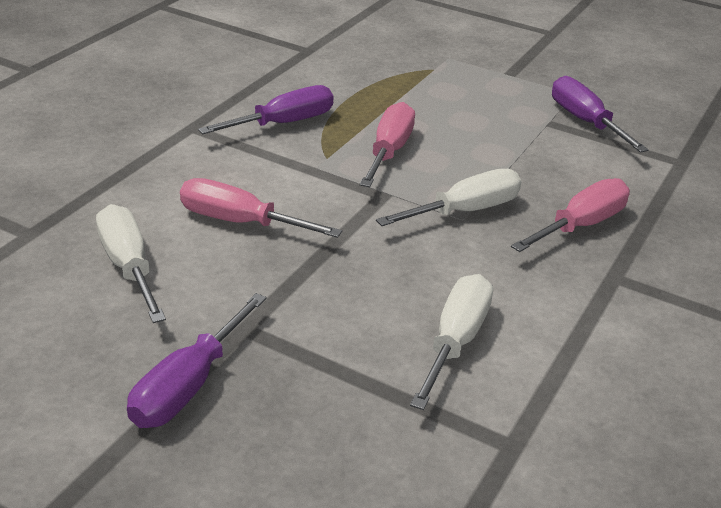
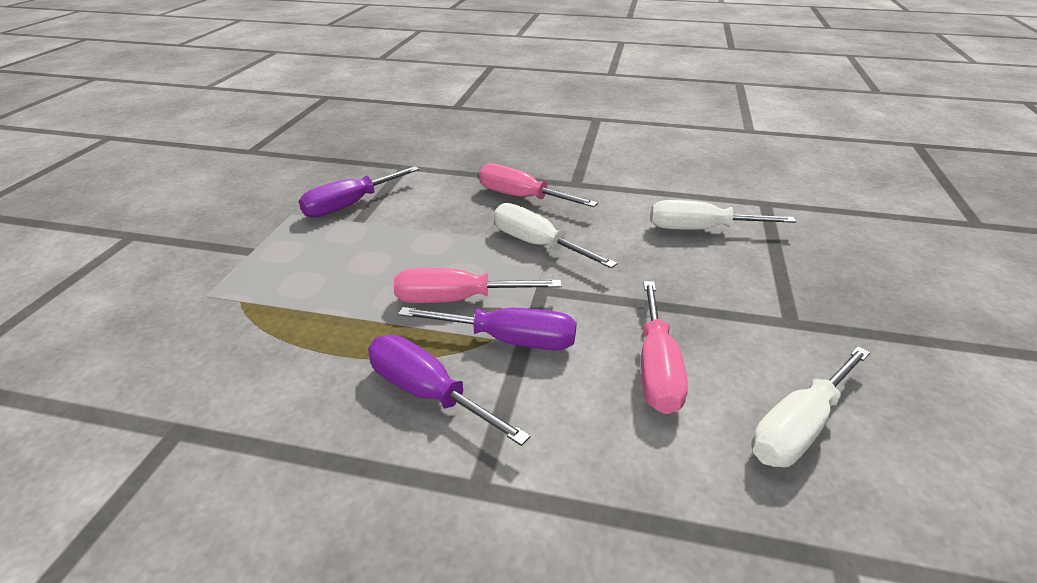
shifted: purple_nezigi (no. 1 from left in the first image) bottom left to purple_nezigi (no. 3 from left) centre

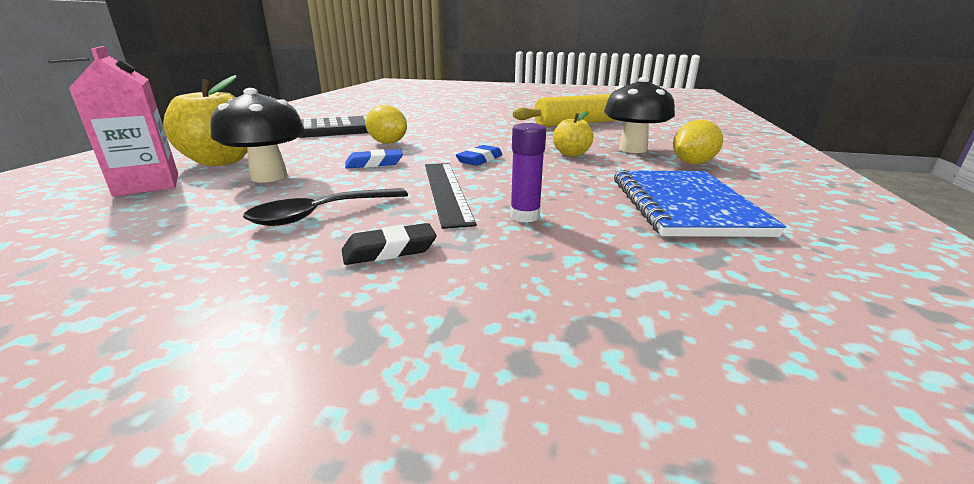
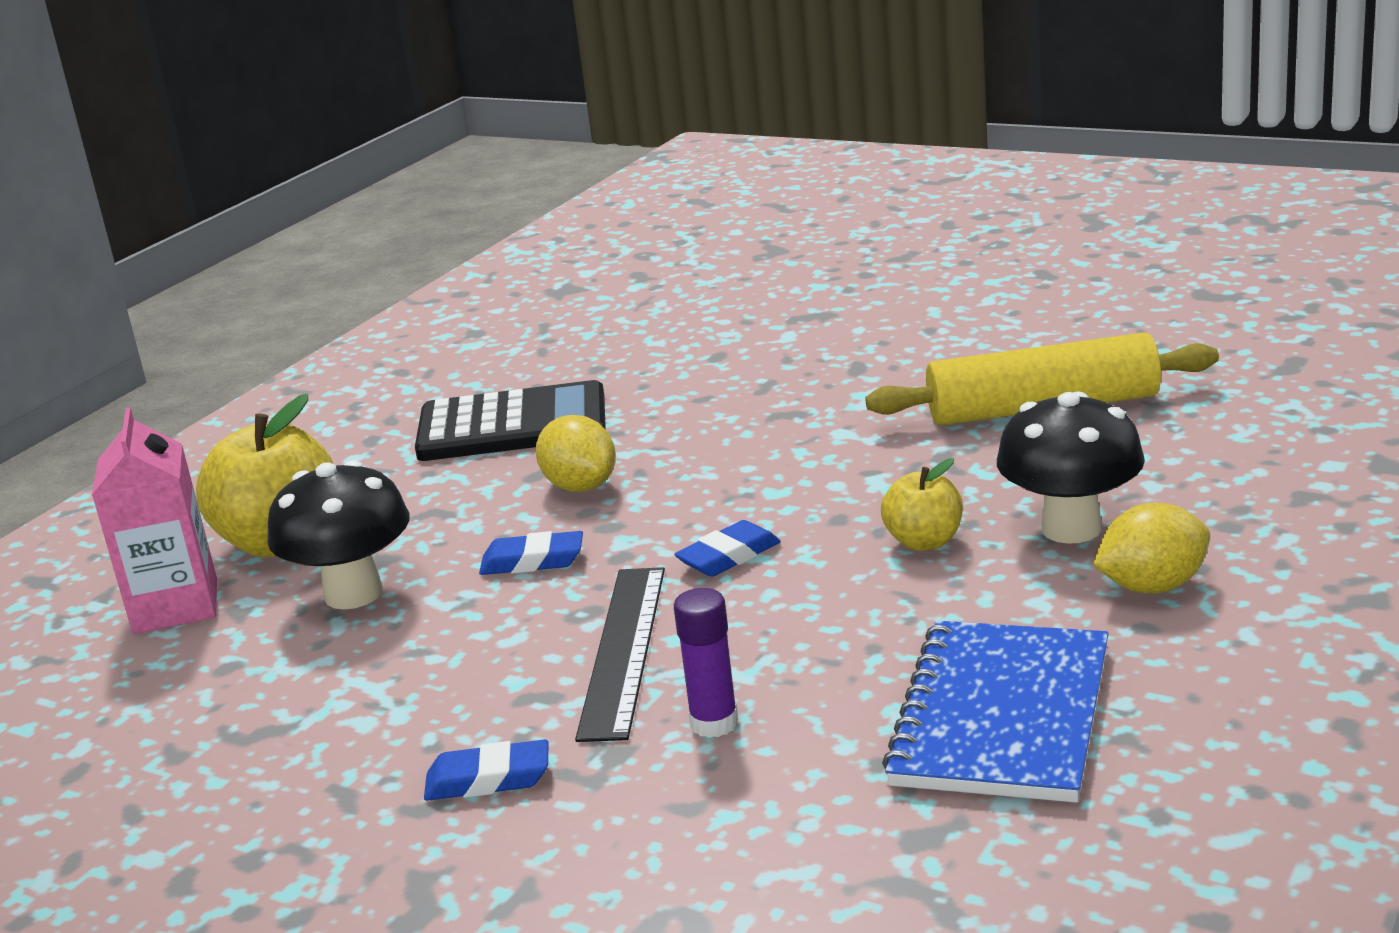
gone: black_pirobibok centre
repainted: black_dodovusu centre to blue_dodovusu (no. 1 from left) bottom centre

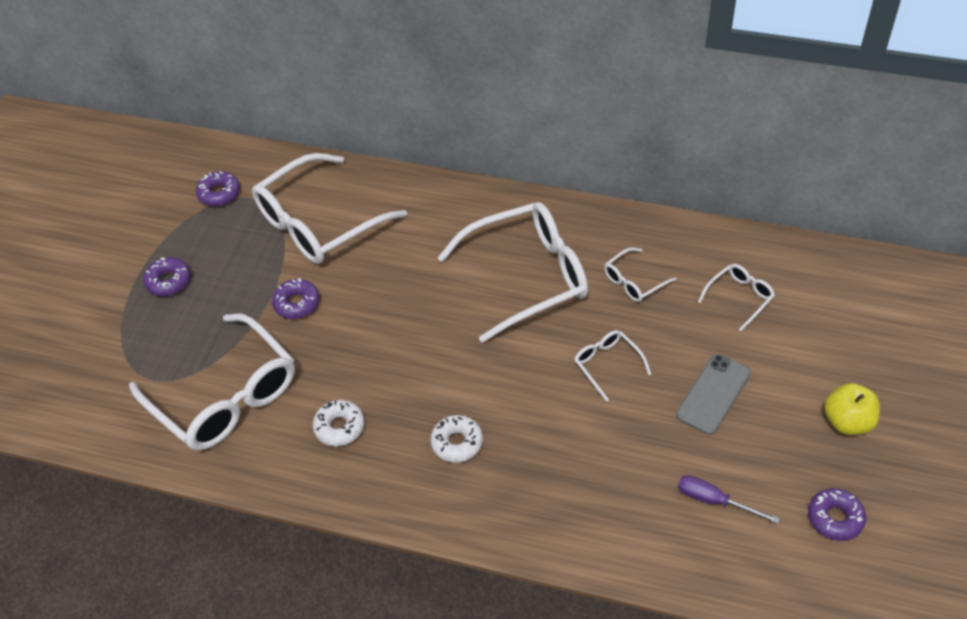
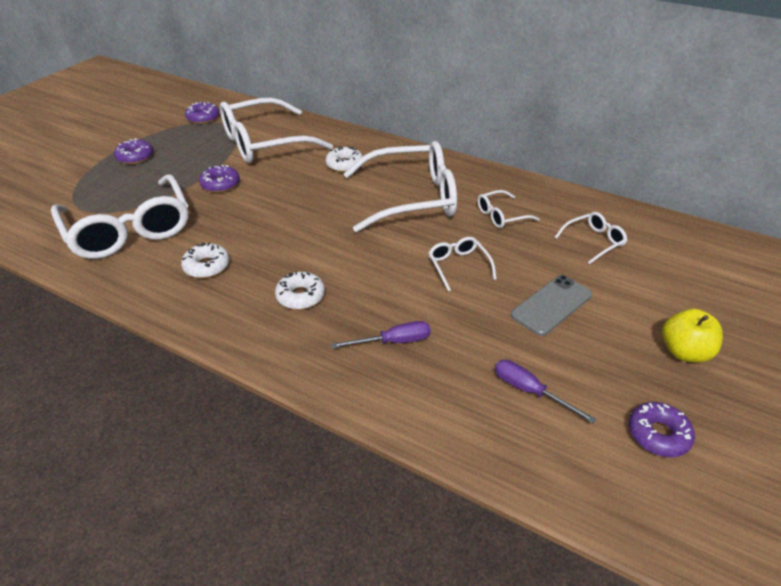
new: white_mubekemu (no. 3 from left) top centre; purple_nezigi (no. 1 from left) centre

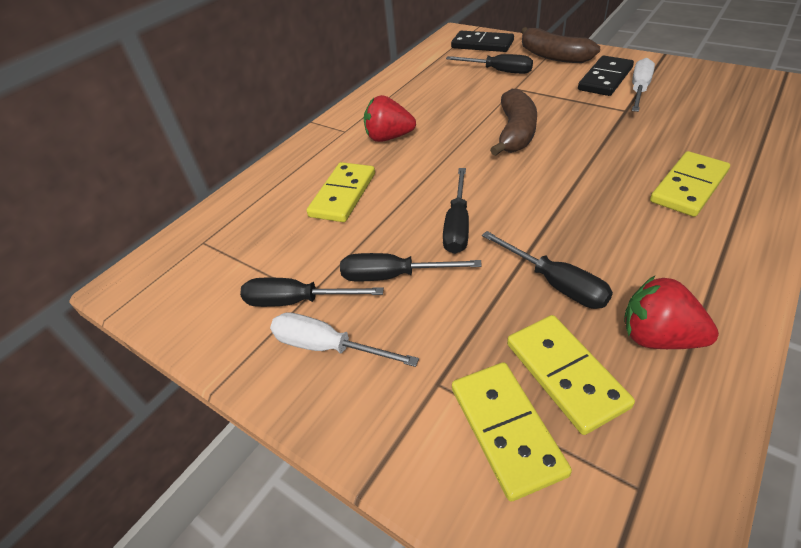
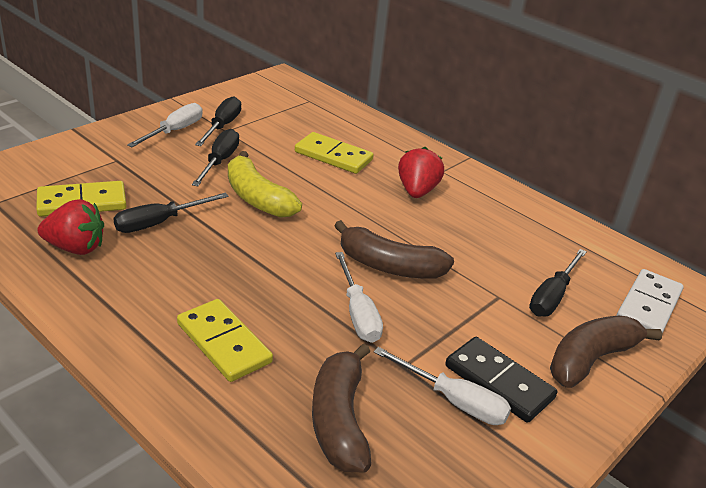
gone: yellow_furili (no. 2 from left) bottom centre
new: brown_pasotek (no. 1 from left) bottom centre; white_nezigi (no. 2 from left) centre
swapped: black_nezigi (no. 3 from left) centre to yellow_pasotek centre
repainted: black_furili (no. 1 from left) top centre to white_furili middle right
rotated: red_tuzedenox (no. 2 from left in the first image) middle right = middle left 60 degrees clockwise

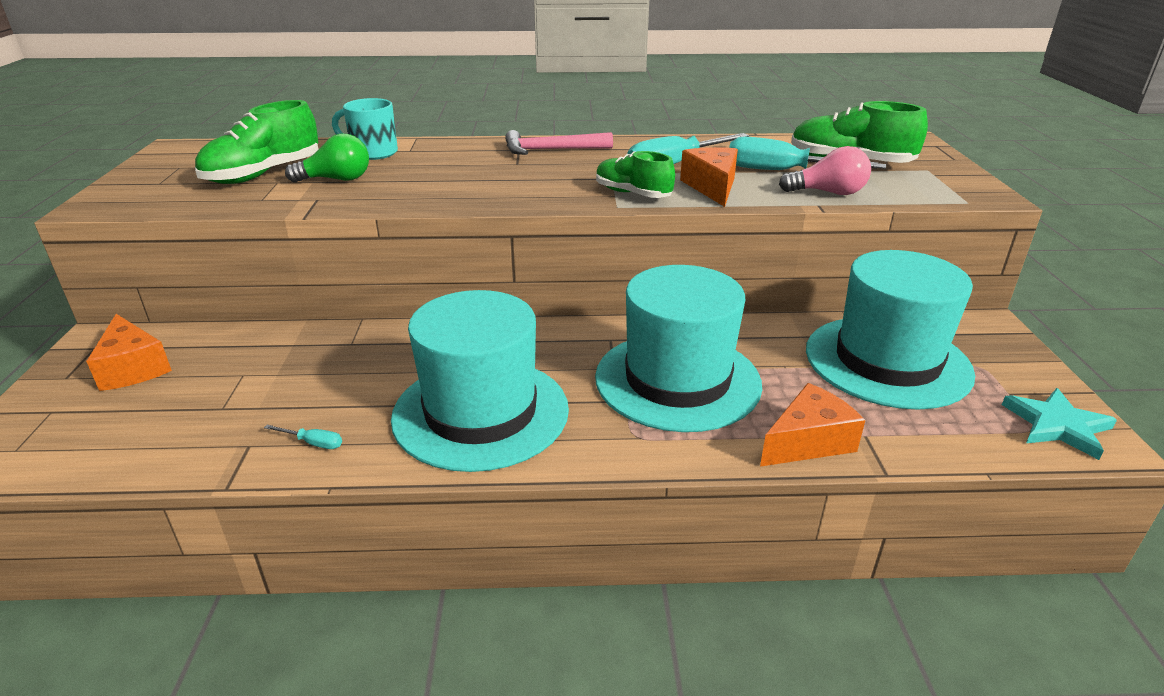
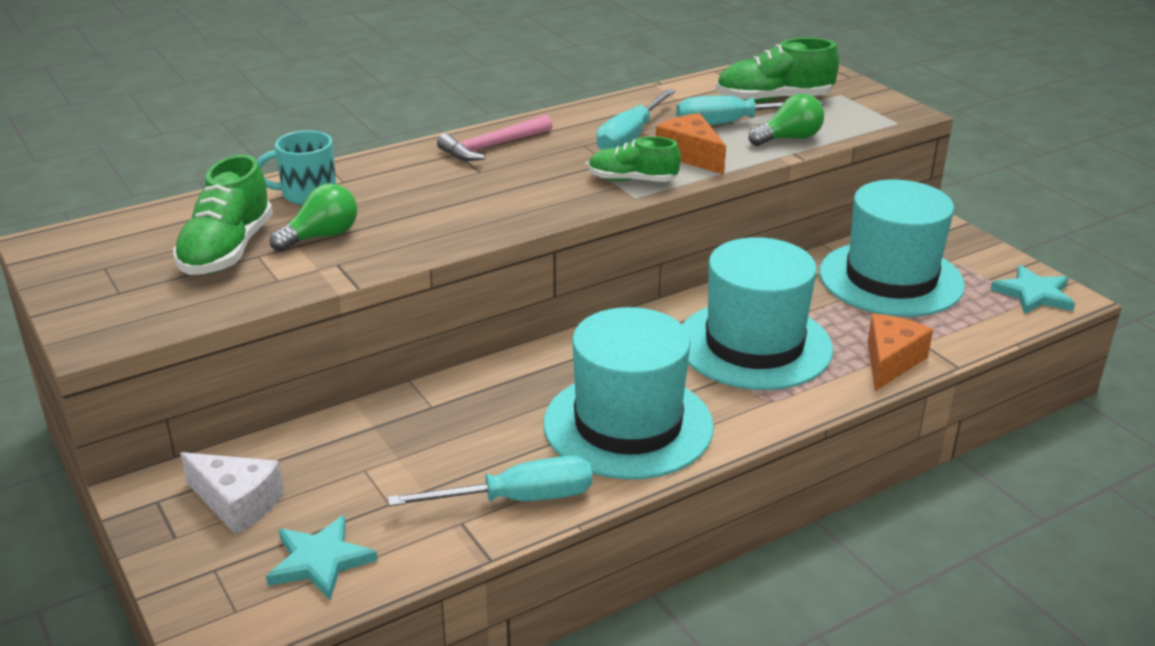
new: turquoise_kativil (no. 1 from left) bottom left
repainted: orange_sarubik (no. 1 from left) middle left to white_sarubik bottom left; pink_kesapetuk top right to green_kesapetuk (no. 2 from left) top right
scaled: turquoise_nezigi (no. 1 from left) middle left = bottom centre x2.38

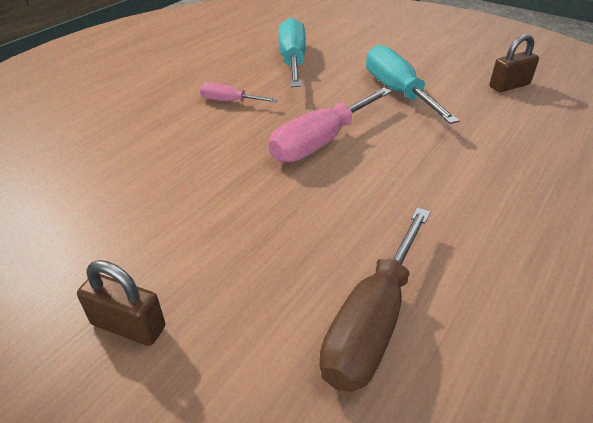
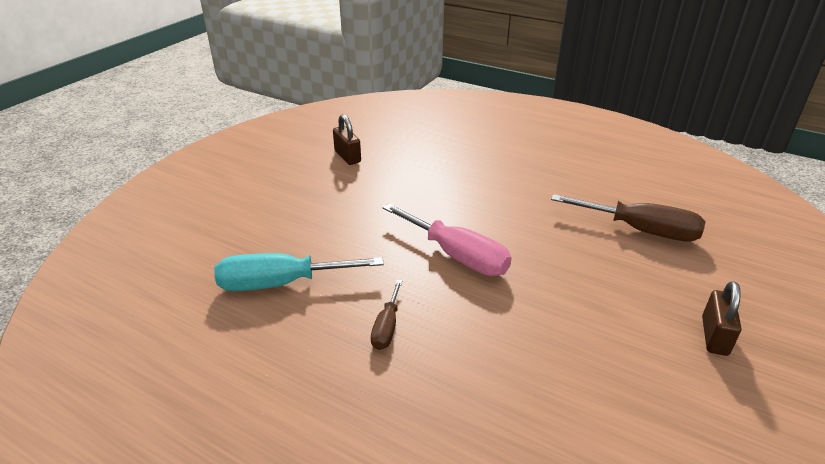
gone: turquoise_nezigi (no. 2 from left) top right
repainted: pink_nezigi (no. 1 from left) top centre to brown_nezigi (no. 1 from left) bottom centre

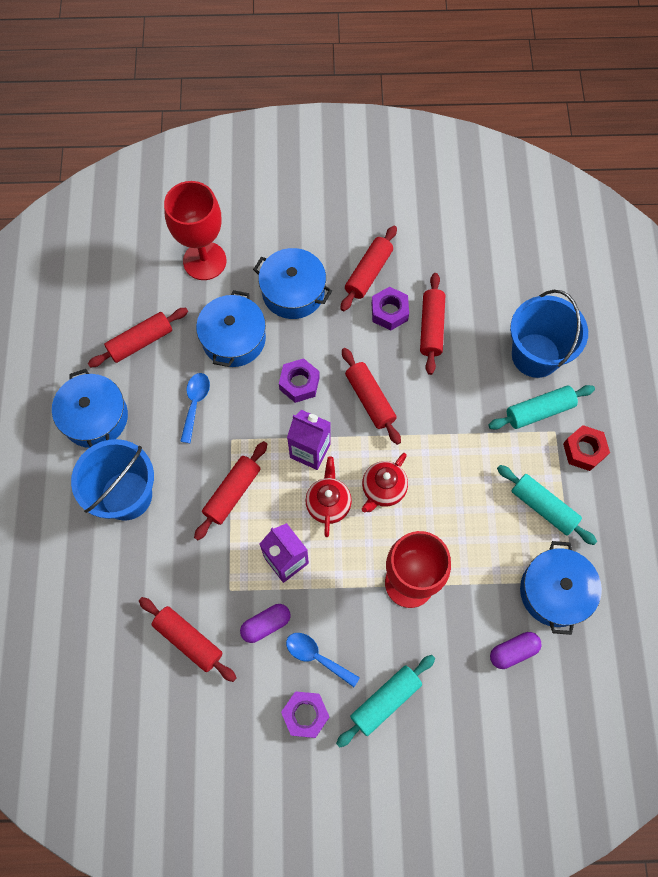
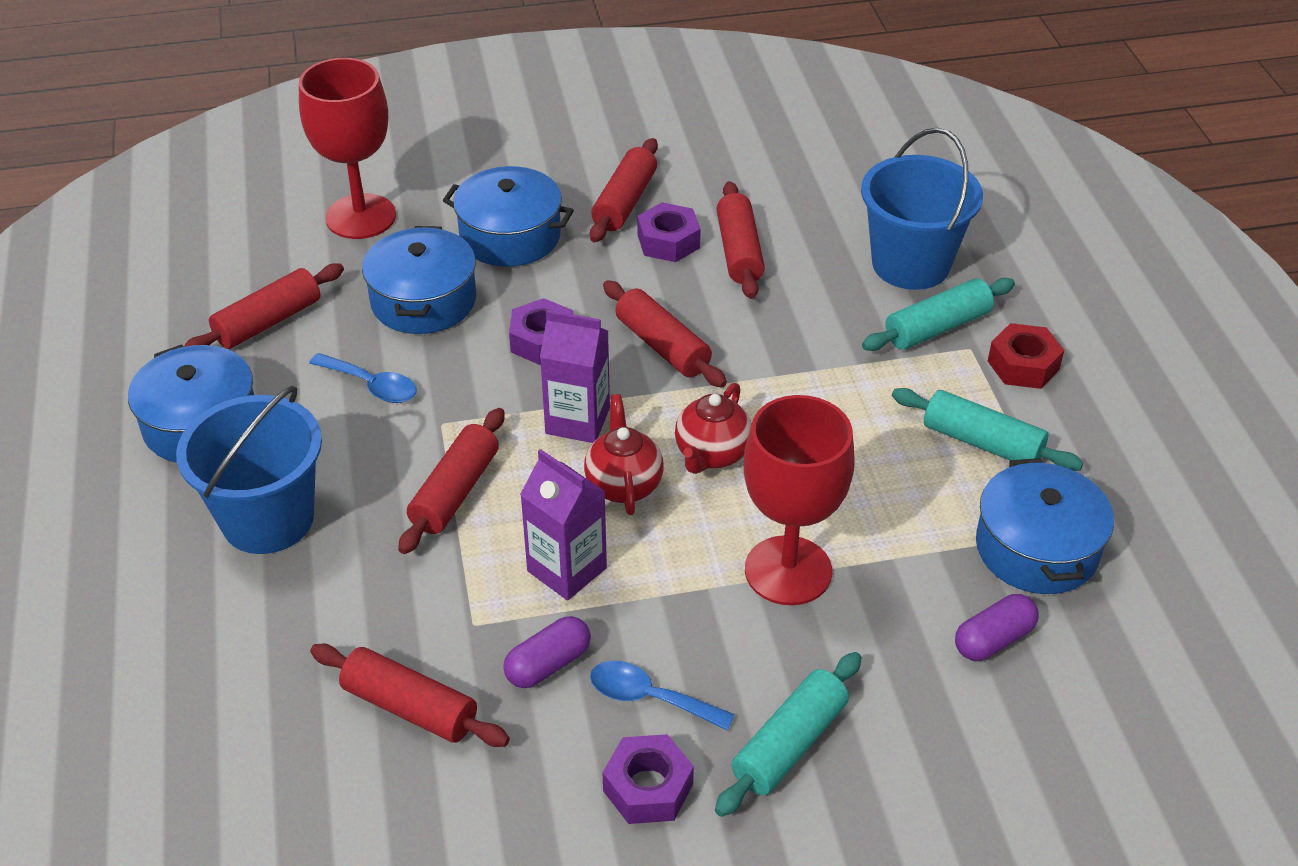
rotated: blue_pirobibok (no. 1 from left) middle left = middle left 120 degrees clockwise

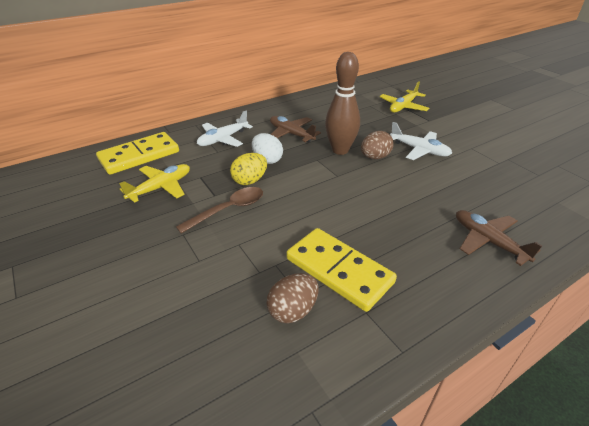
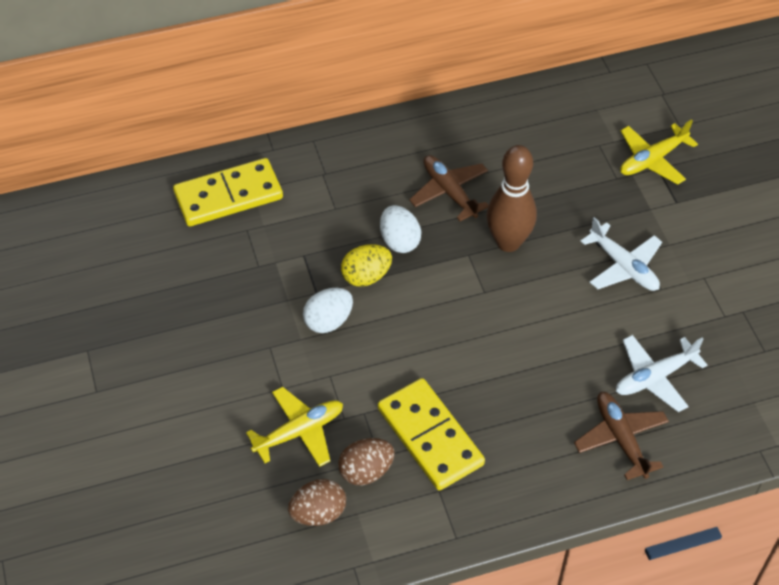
shifted: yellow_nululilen (no. 1 from left) middle left to bottom centre; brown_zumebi (no. 2 from left in the first image) centre to brown_zumebi (no. 1 from left) bottom centre; white_nululilen (no. 1 from left in the first image) top centre to white_nululilen (no. 2 from left) middle right
swapped: brown_pirobibok centre to white_zumebi (no. 1 from left) centre

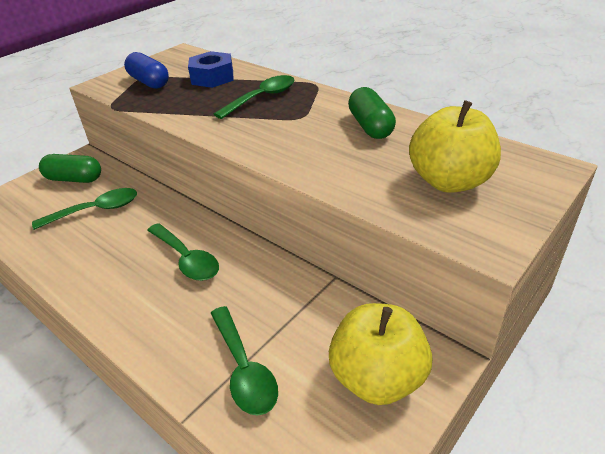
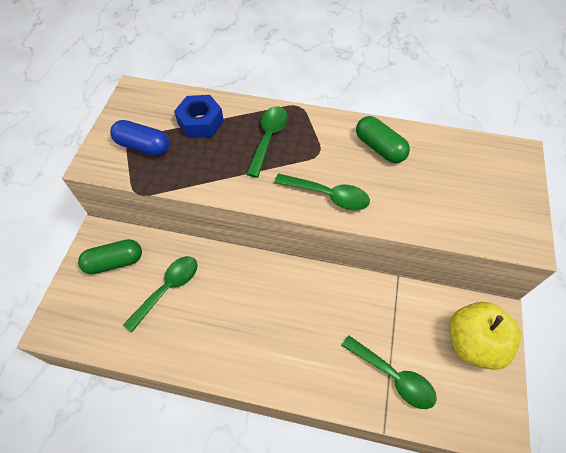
gone: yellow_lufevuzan (no. 2 from left) top right
shifted: green_pirobibok (no. 2 from left in the first image) middle left to green_pirobibok (no. 3 from left) centre

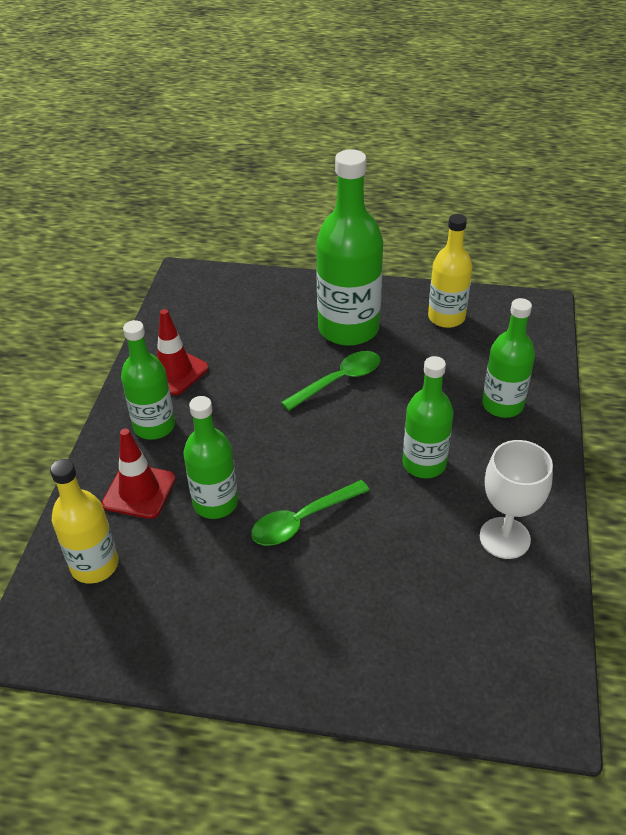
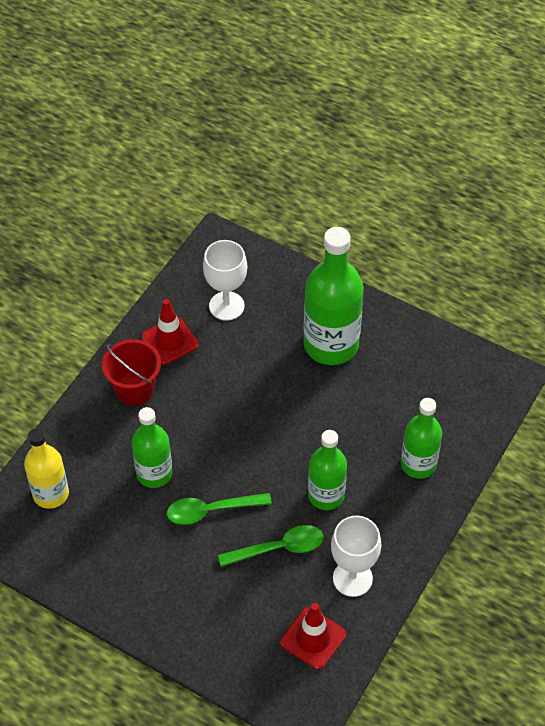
gone: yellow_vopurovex (no. 2 from left) top right
new: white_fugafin (no. 1 from left) centre
shifted: green_pirobibok (no. 2 from left) centre to bottom centre; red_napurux (no. 1 from left in the first image) middle left to red_napurux (no. 2 from left) bottom centre
swapped: green_vopurovex (no. 1 from left) middle left to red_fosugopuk middle left

